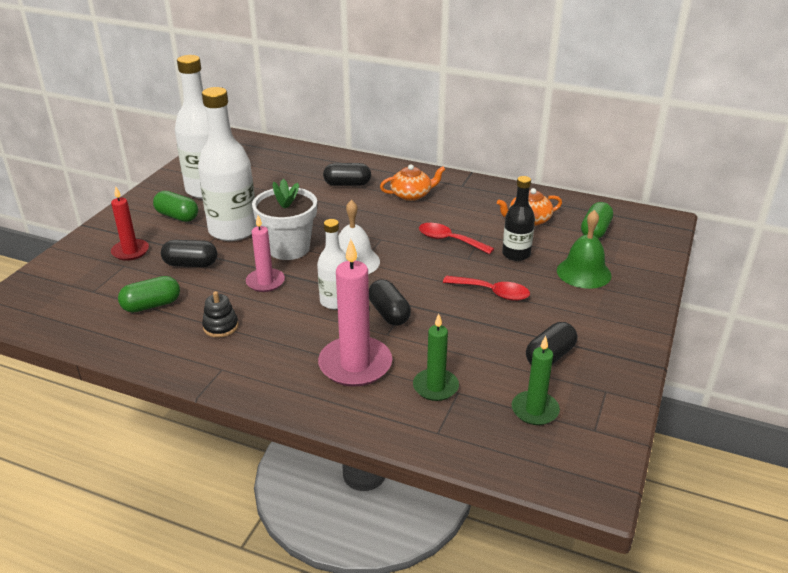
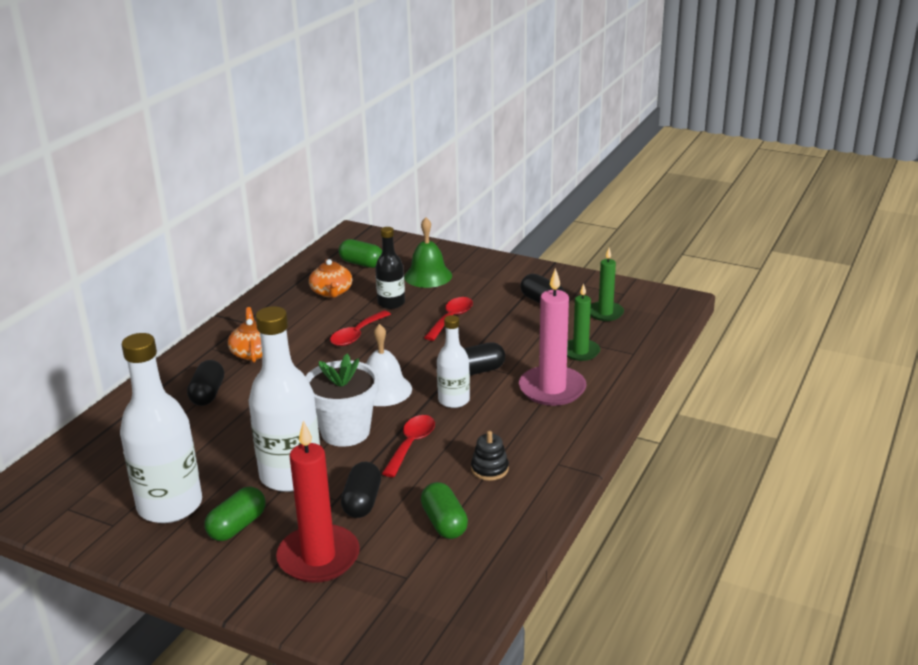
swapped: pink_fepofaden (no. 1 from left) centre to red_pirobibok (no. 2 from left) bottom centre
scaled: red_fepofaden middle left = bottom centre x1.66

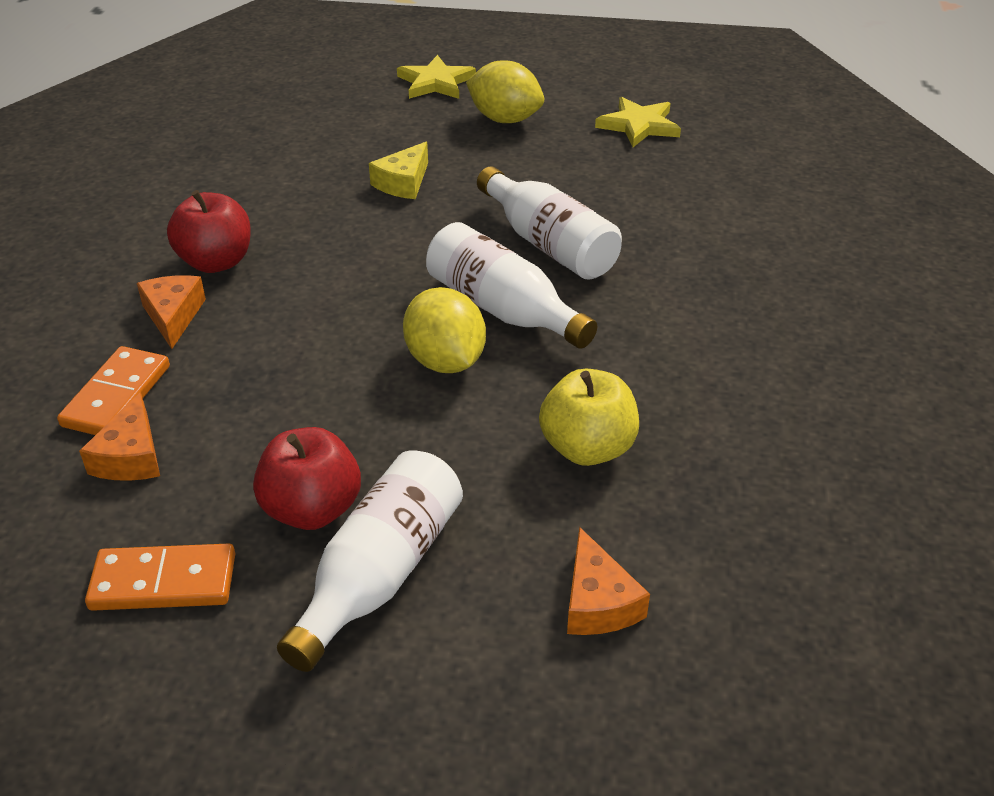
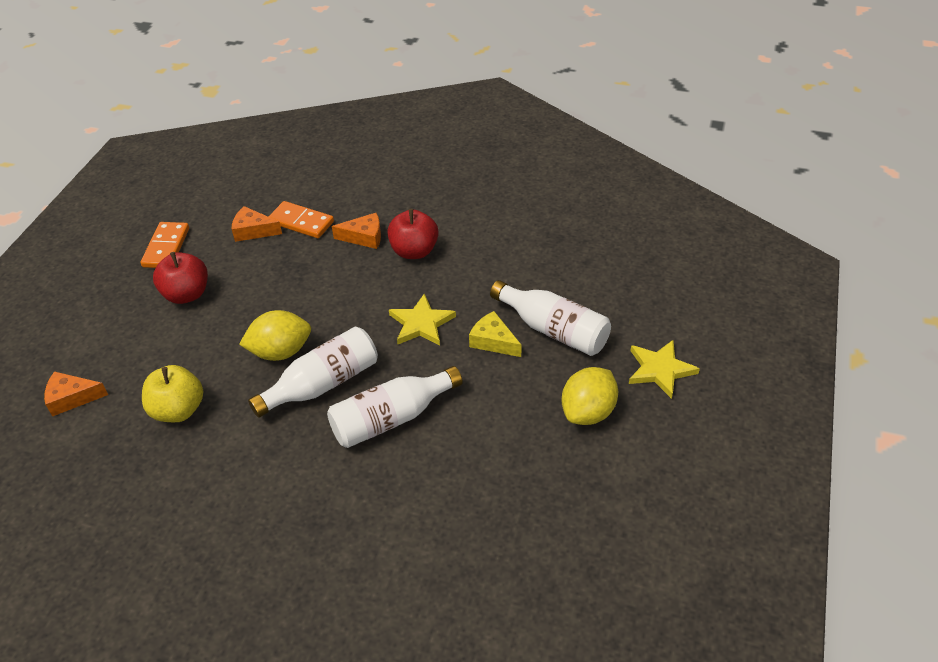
shifted: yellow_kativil (no. 2 from left in the first image) top centre to yellow_kativil (no. 1 from left) centre; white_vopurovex (no. 1 from left in the first image) bottom centre to white_vopurovex (no. 3 from left) centre

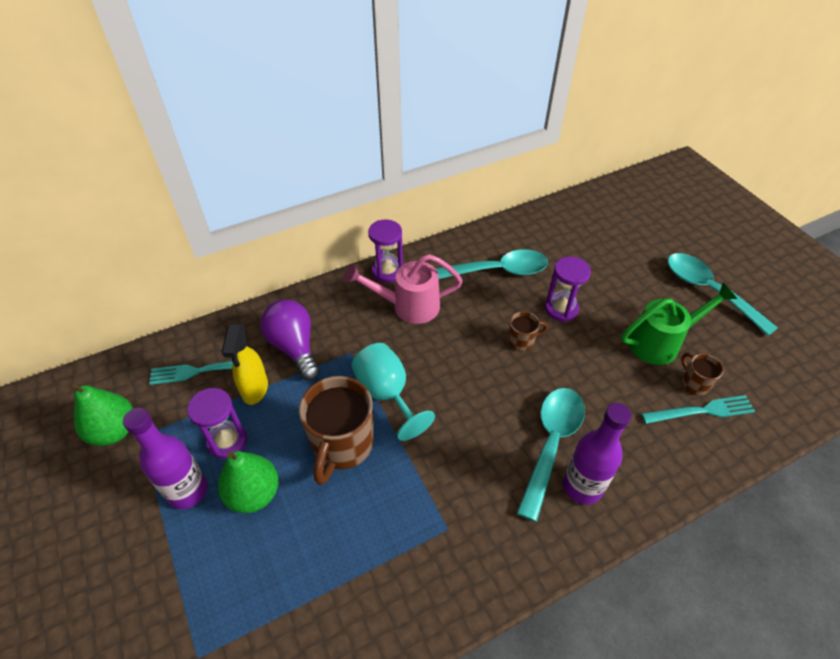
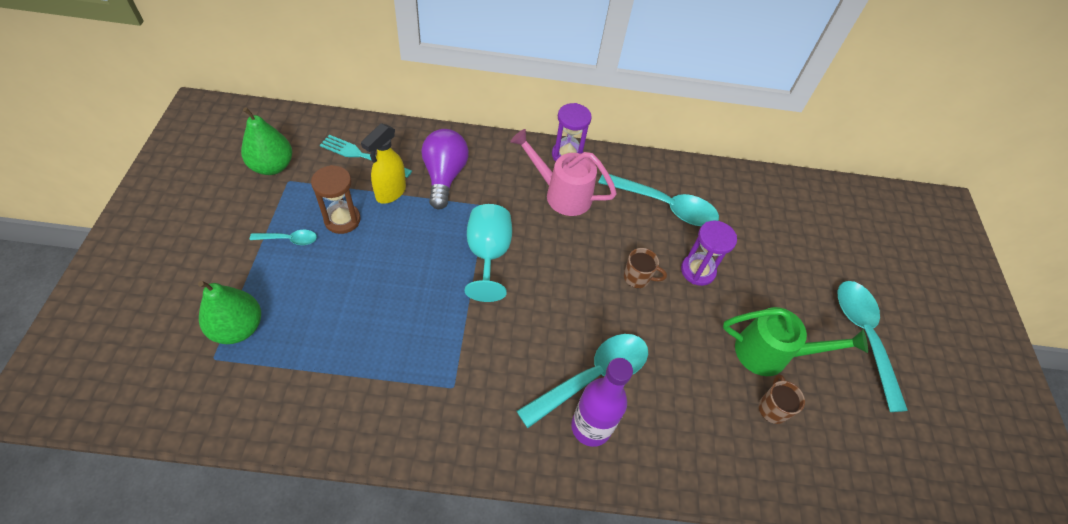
gone: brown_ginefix (no. 1 from left) centre; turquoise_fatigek (no. 2 from left) middle right
shifted: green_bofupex (no. 2 from left in the first image) bottom left to green_bofupex (no. 1 from left) middle left
swapped: purple_vopurovex (no. 1 from left) bottom left to turquoise_pirobibok (no. 1 from left) middle left
repainted: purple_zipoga (no. 1 from left) middle left to brown_zipoga middle left

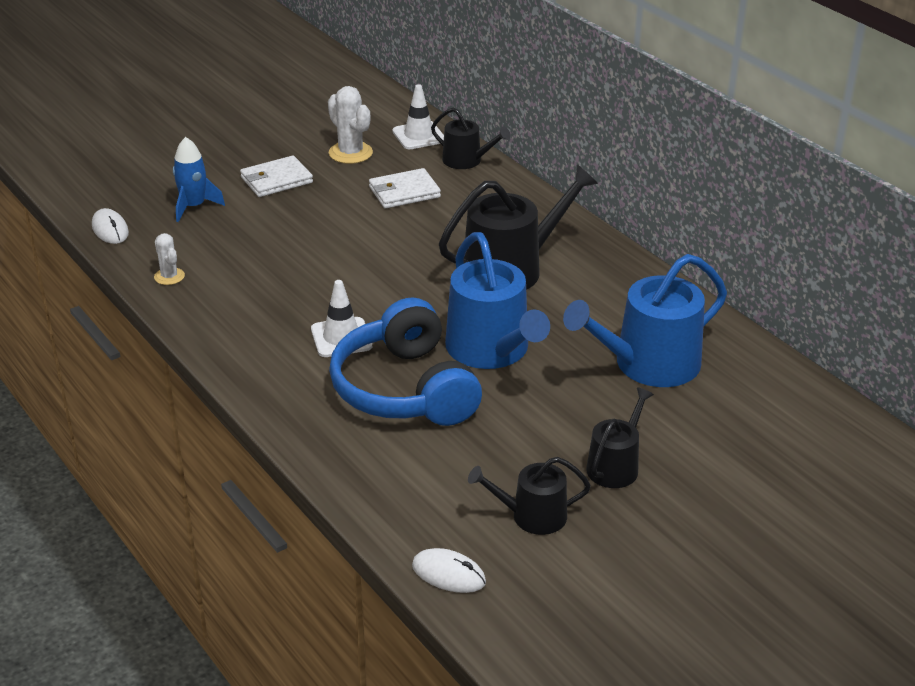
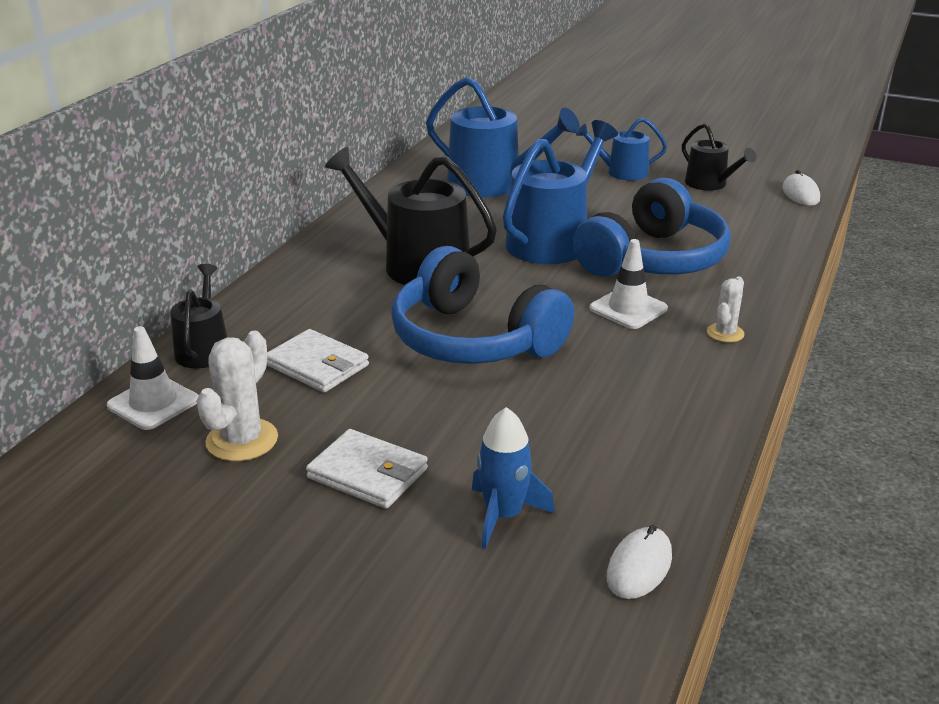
new: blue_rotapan (no. 1 from left) centre
shifted: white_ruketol (no. 1 from left in the first image) middle left to white_ruketol (no. 2 from left) middle right
repainted: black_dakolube (no. 4 from left) middle right to blue_dakolube (no. 3 from left) top centre

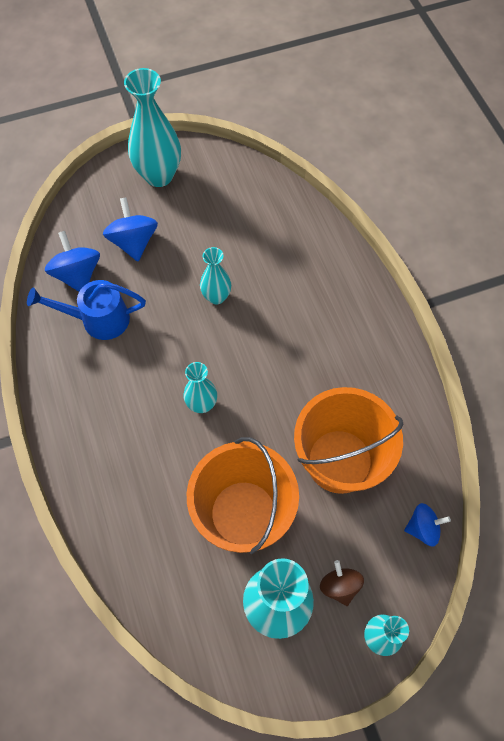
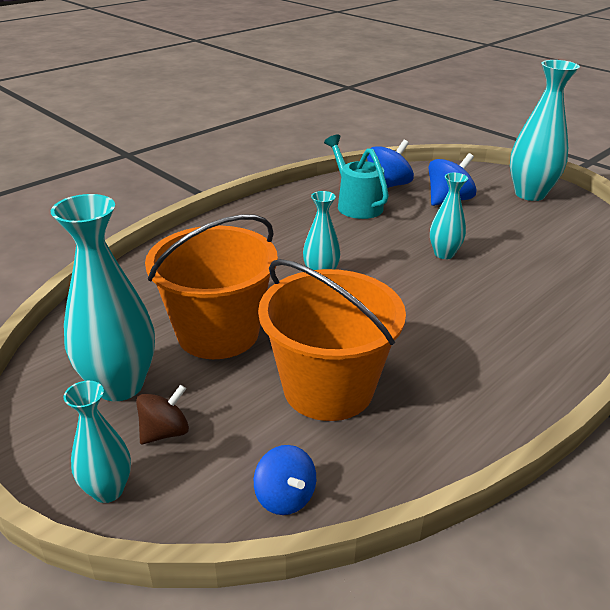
repainted: blue_dakolube middle left to turquoise_dakolube top centre

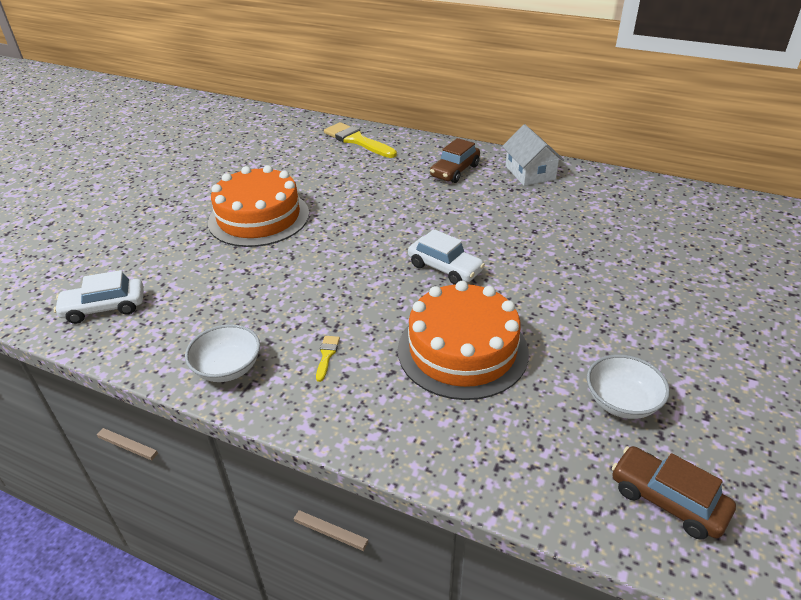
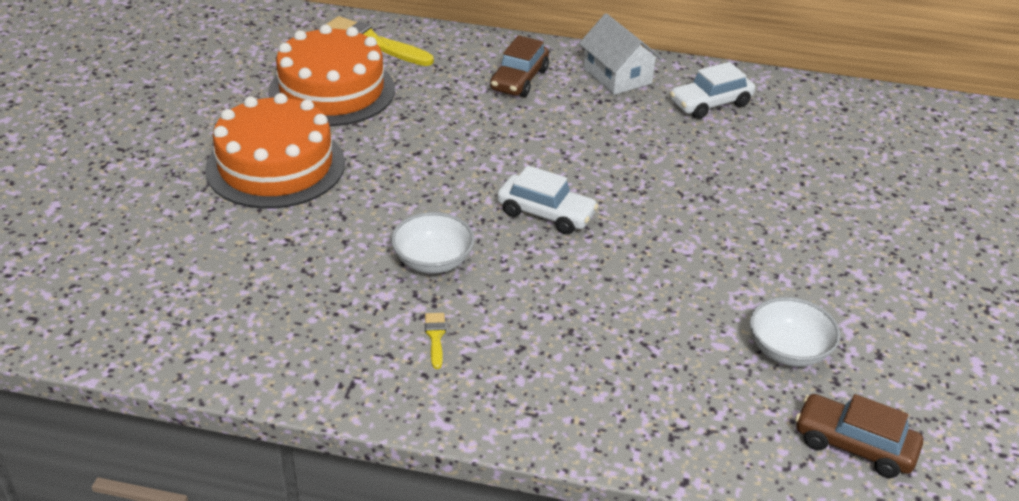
shifted: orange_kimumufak (no. 2 from left) centre to top left; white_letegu (no. 1 from left) middle left to centre; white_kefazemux (no. 1 from left in the first image) middle left to white_kefazemux (no. 2 from left) top right

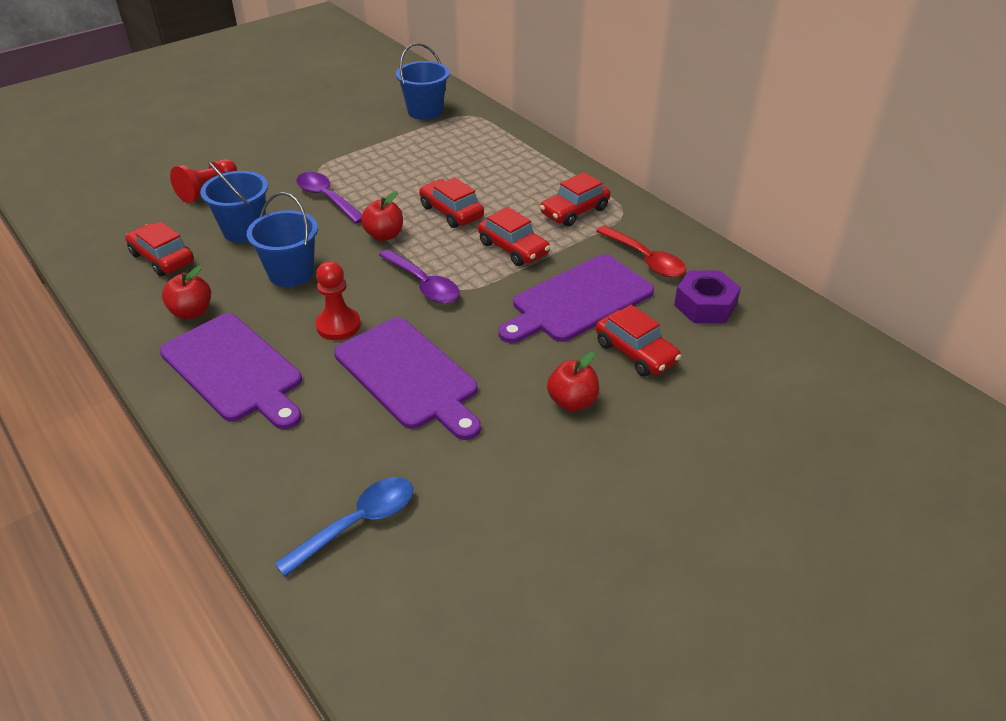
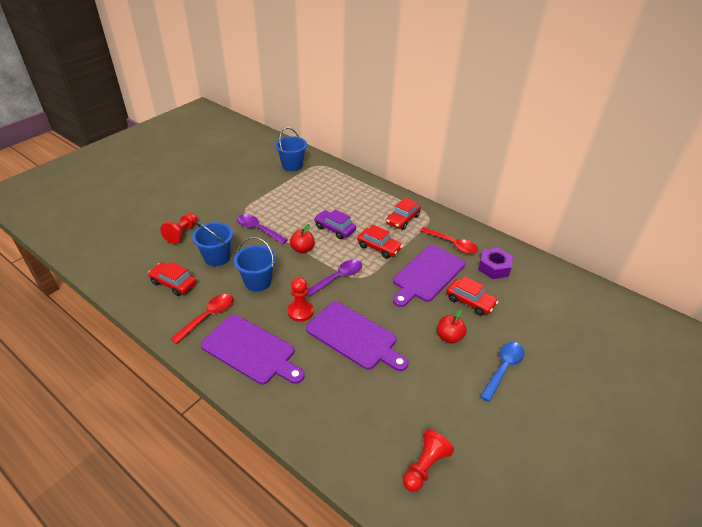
new: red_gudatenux (no. 3 from left) bottom centre
shifted: blue_pirobibok bottom centre to bottom right
swapped: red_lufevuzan (no. 1 from left) middle left to red_pirobibok (no. 1 from left) middle left
repainted: red_kefazemux (no. 2 from left) top centre to purple_kefazemux centre
rotated: purple_pirobibok (no. 2 from left) centre = centre 75 degrees counterclockwise

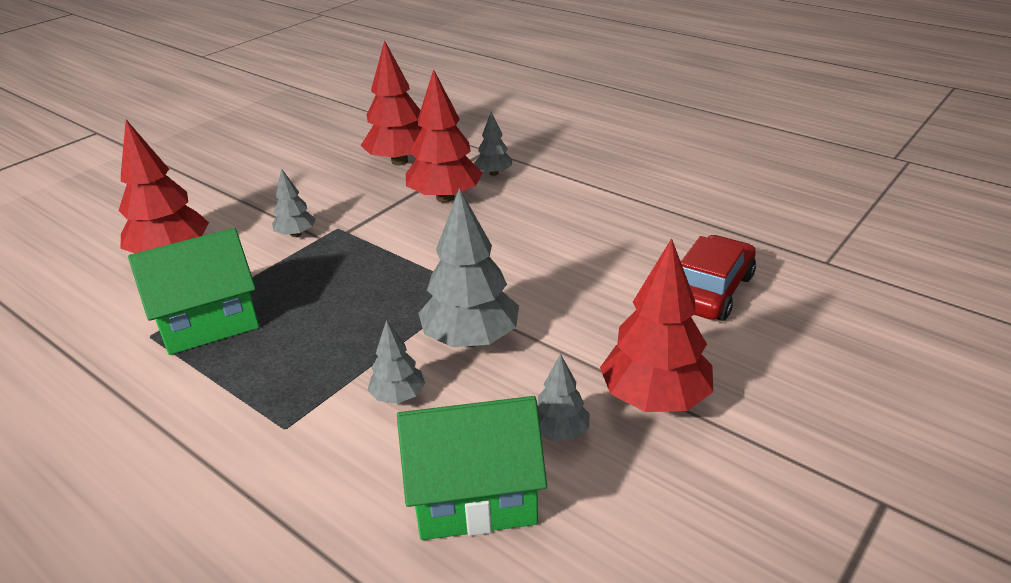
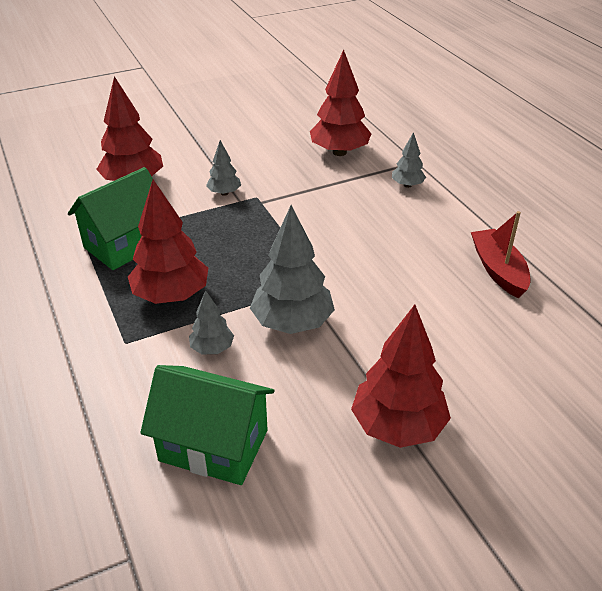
gone: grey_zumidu (no. 5 from left) bottom centre; red_kefazemux middle right
new: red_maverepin middle right
shifted: red_zumidu (no. 3 from left in the first image) top centre to red_zumidu (no. 2 from left) middle left
rotated: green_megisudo (no. 1 from left) middle left = middle left 45 degrees counterclockwise

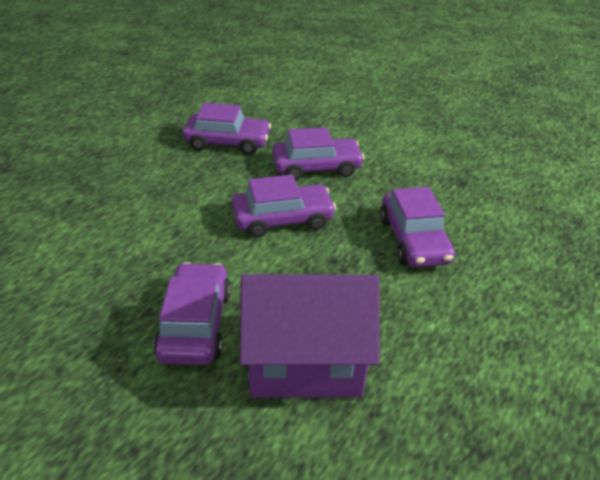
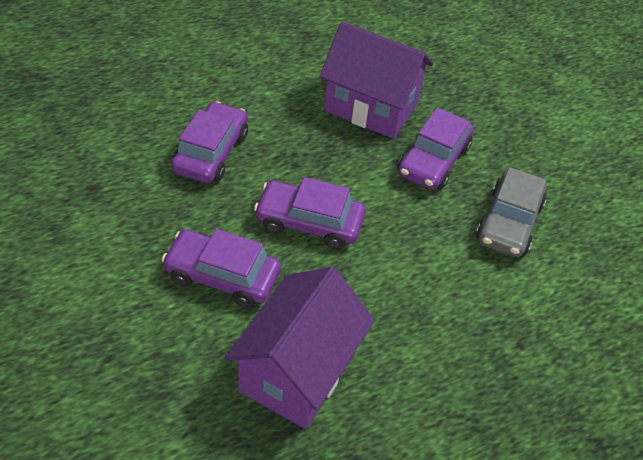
new: grey_kefazemux middle right
swapped: purple_kefazemux (no. 2 from left) top centre to purple_megisudo (no. 1 from left) bottom centre

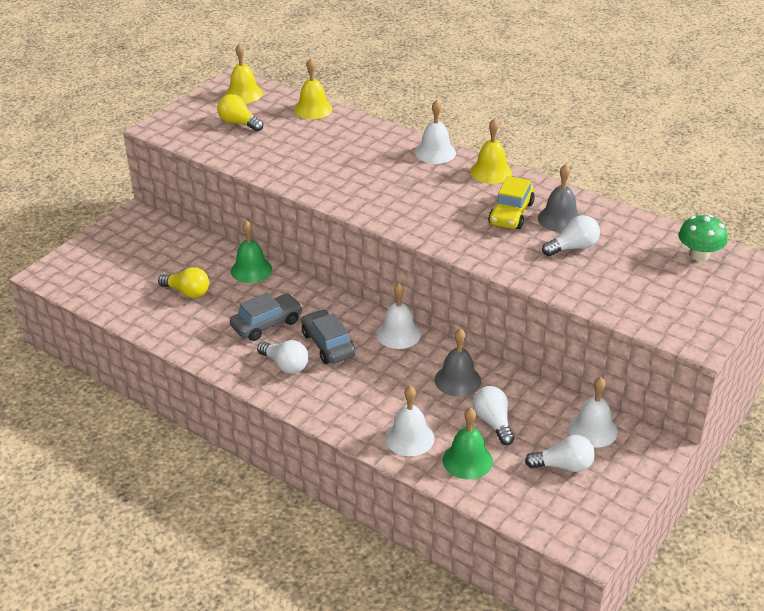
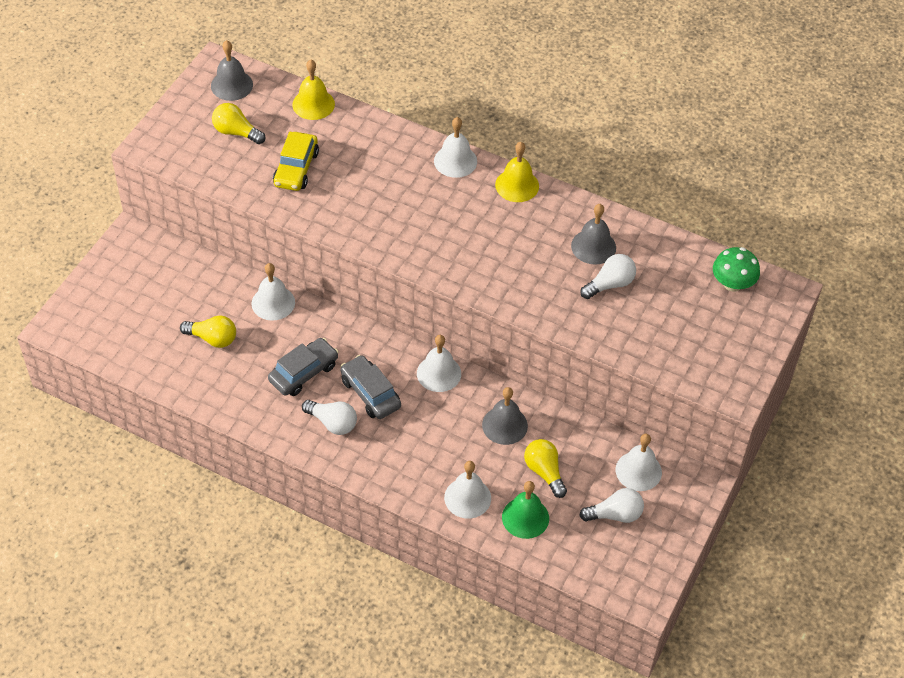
shifted: yellow_kefazemux top right to top left
repainted: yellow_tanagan (no. 1 from left) top left to grey_tanagan (no. 1 from left) top left; green_tanagan (no. 1 from left) middle left to white_tanagan (no. 1 from left) middle left; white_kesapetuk (no. 2 from left) bottom centre to yellow_kesapetuk (no. 3 from left) bottom centre

